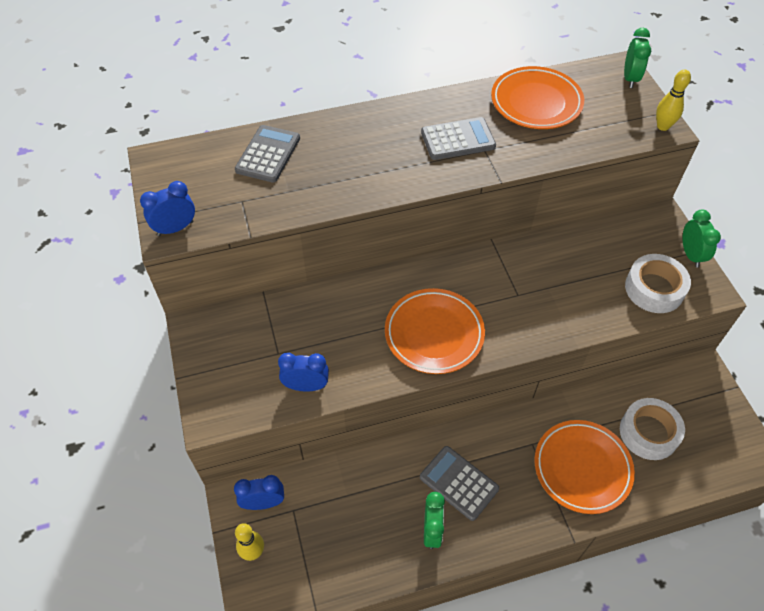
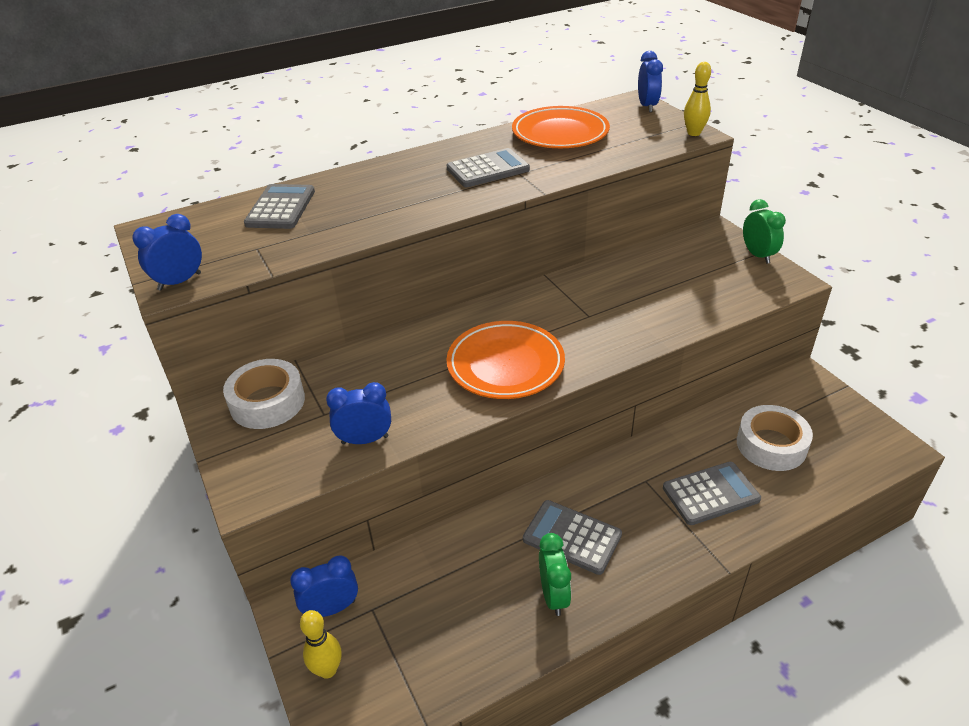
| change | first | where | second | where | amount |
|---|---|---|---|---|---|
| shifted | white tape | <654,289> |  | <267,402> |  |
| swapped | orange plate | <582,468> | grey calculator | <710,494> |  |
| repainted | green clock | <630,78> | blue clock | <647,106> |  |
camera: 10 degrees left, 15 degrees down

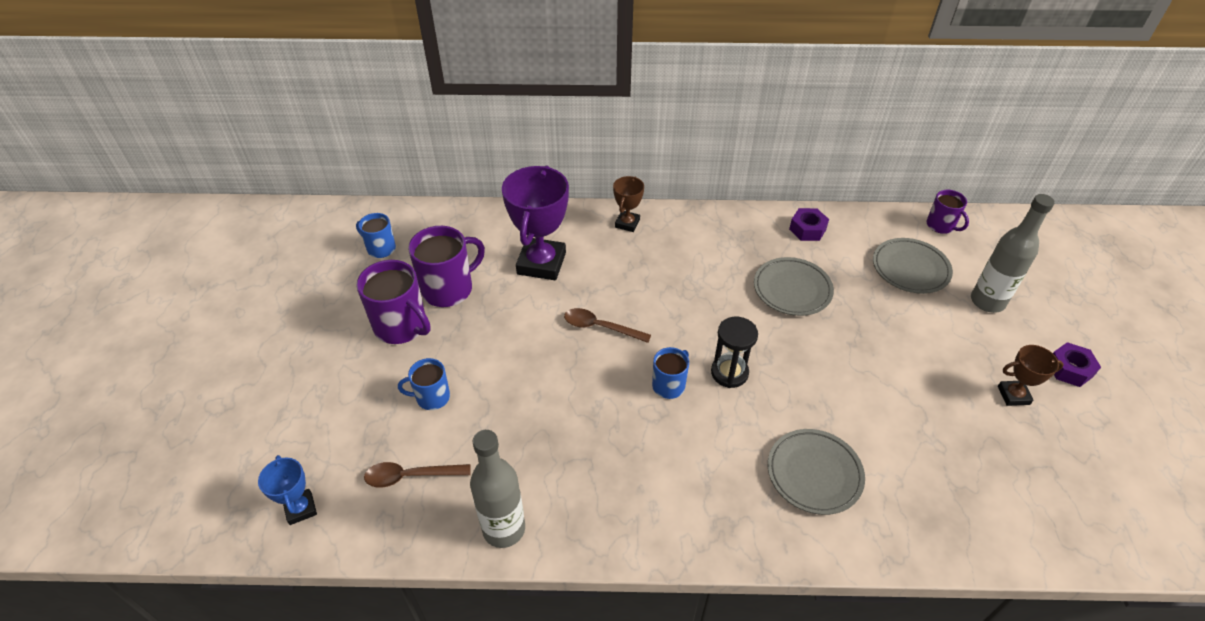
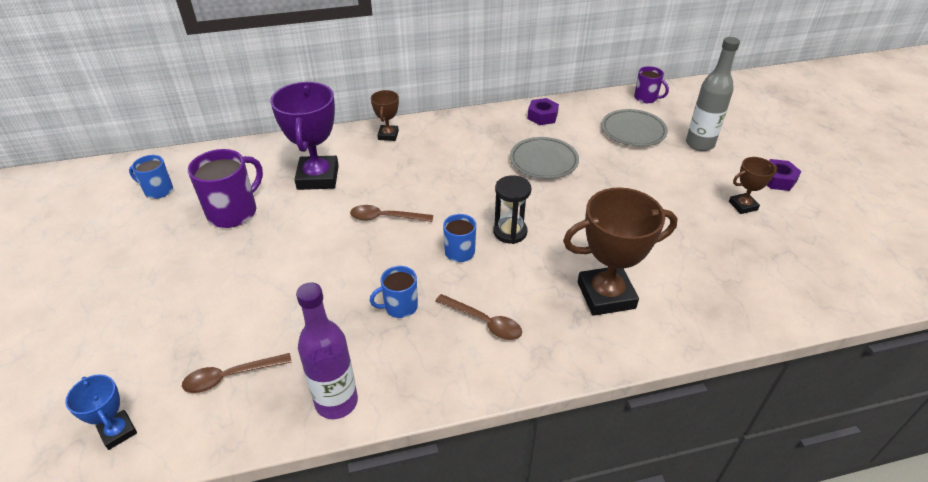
| change | first | where | second | where | amount |
|---|---|---|---|---|---|
| gone | purple mug | <401,326> |  |  |  |
| new |  |  | brown spoon | <484,322> |  |
| shifted | blue mug | <432,397> |  | <400,306> |  |
| swapped | grey plate | <814,473> | brown trophy | <606,295> |  |
| repainted | grey bottle | <504,529> | purple bottle | <336,402> |  |
camera: 15 degrees left, 5 degrees down

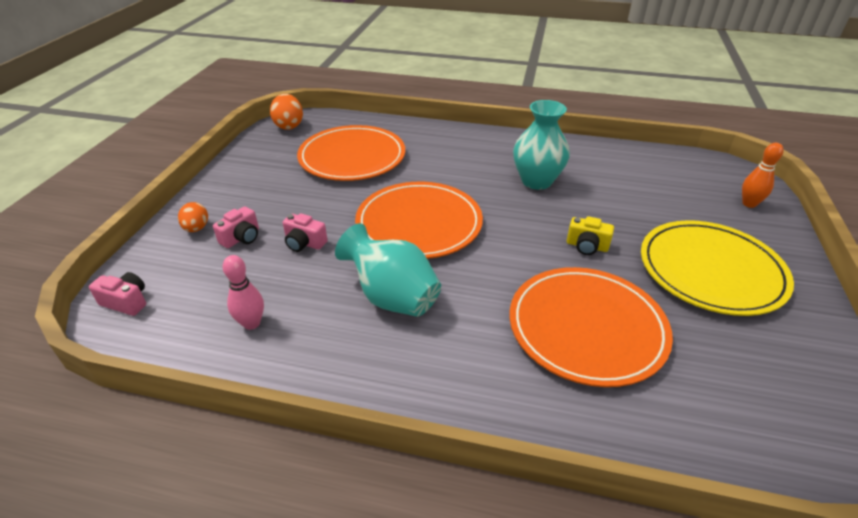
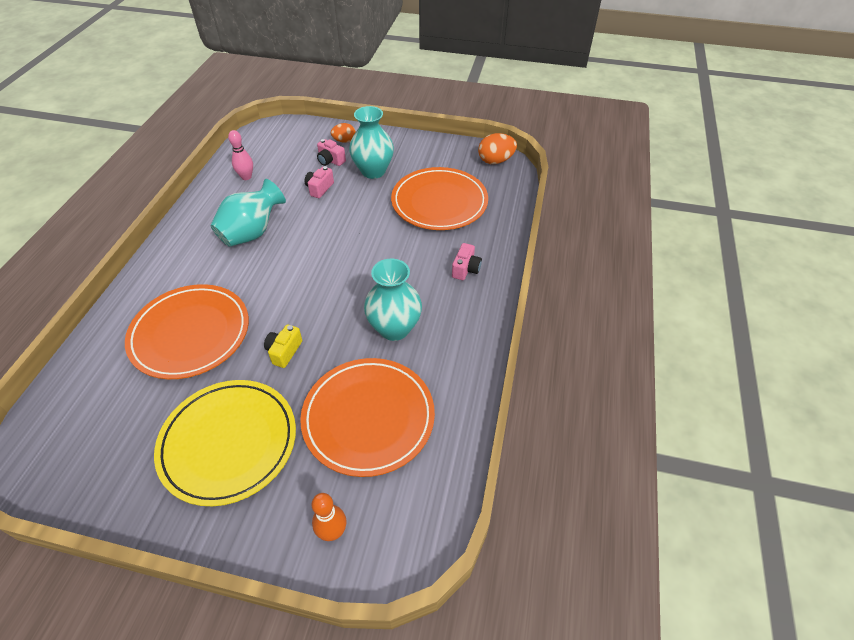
| change | first | where | second | where | amount |
|---|---|---|---|---|---|
| new |  |  | turquoise vase | <373,171> |  |
| shifted | pink camera | <126,302> |  | <466,269> |  |
| shifted | orange plate | <419,224> |  | <368,418> |  |
camera: 90 degrees right, 10 degrees up

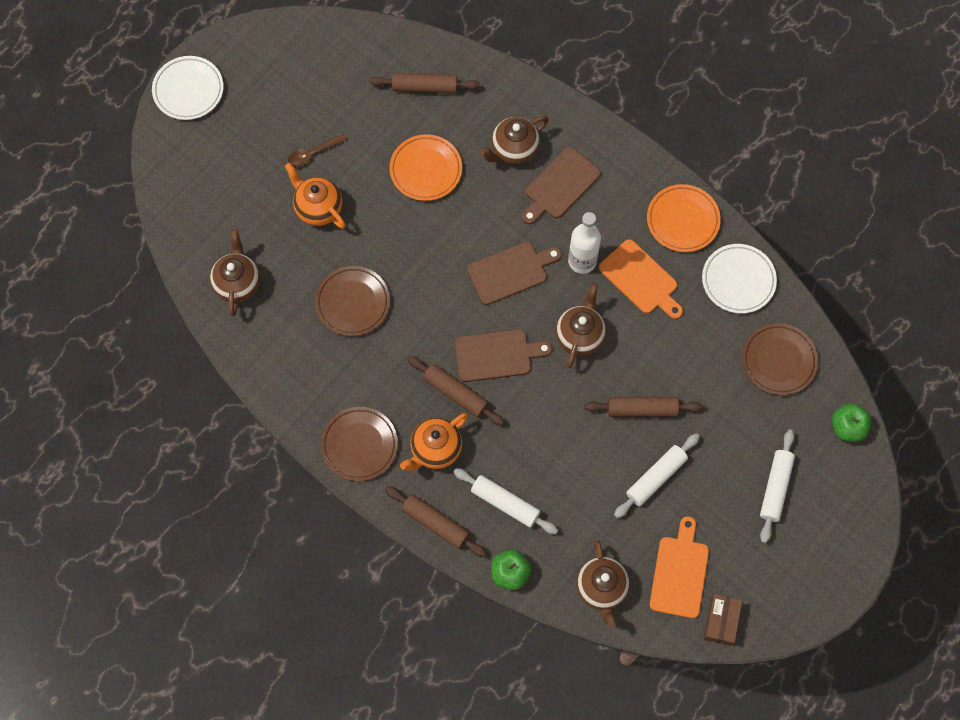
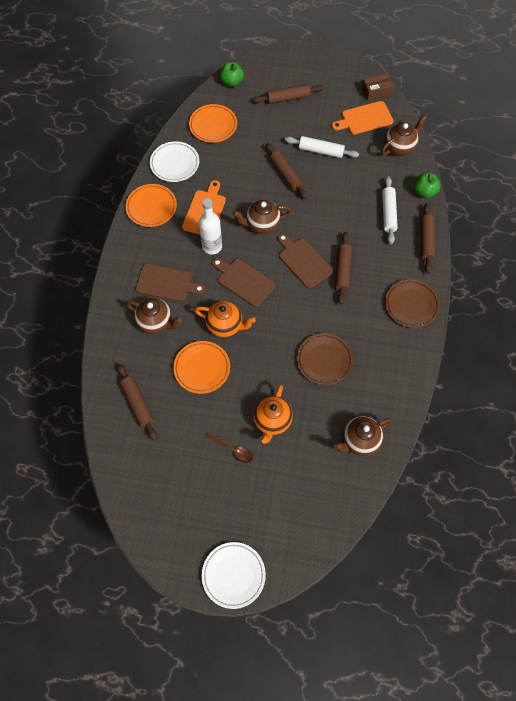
| change | first | where | second | where | amount |
|---|---|---|---|---|---|
| shifted | orange teapot | <435,450> |  | <225,325> |  |
| repainted | brown plate | <778,361> | orange plate | <213,125> |  |
| repainted | white rolling pin | <775,488> | brown rolling pin | <288,98> |  |
camera: 120 degrees left, 5 degrees down

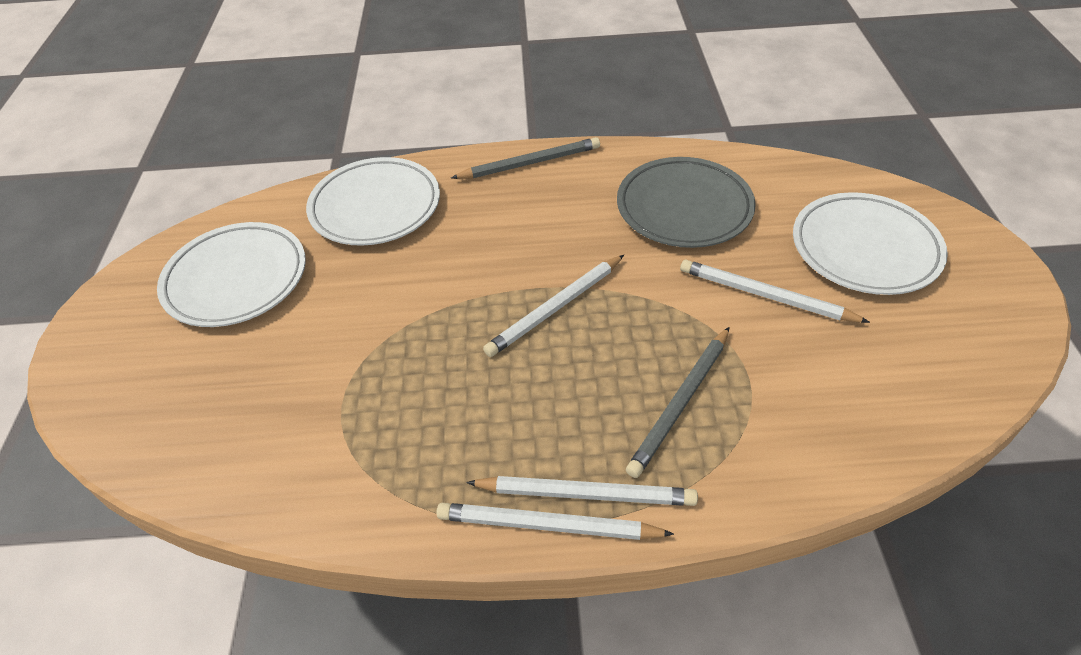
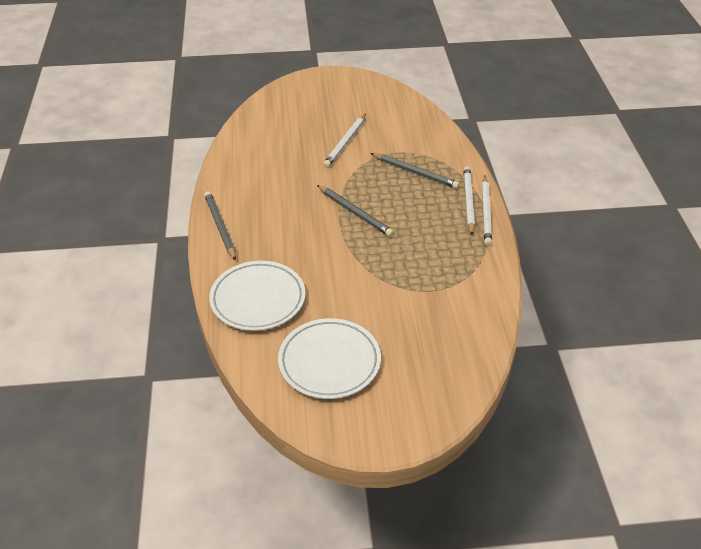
| change | first | where | second | where | amount |
|---|---|---|---|---|---|
| gone | grey plate | <684,208> |  |  |  |
| gone | white plate | <864,249> |  |  |  |
| repainted | white pencil | <555,307> | grey pencil | <354,212> |  |
camera: 95 degrees left, 5 degrees down

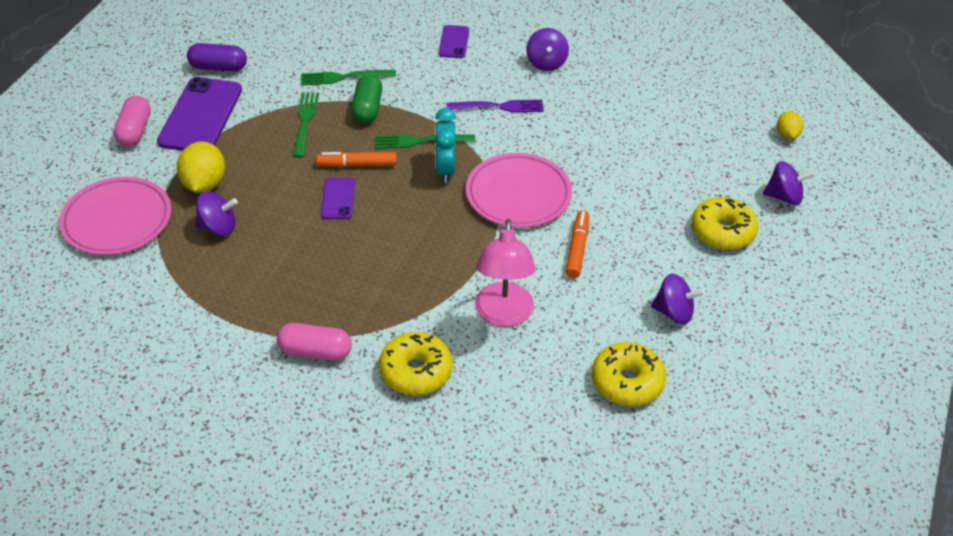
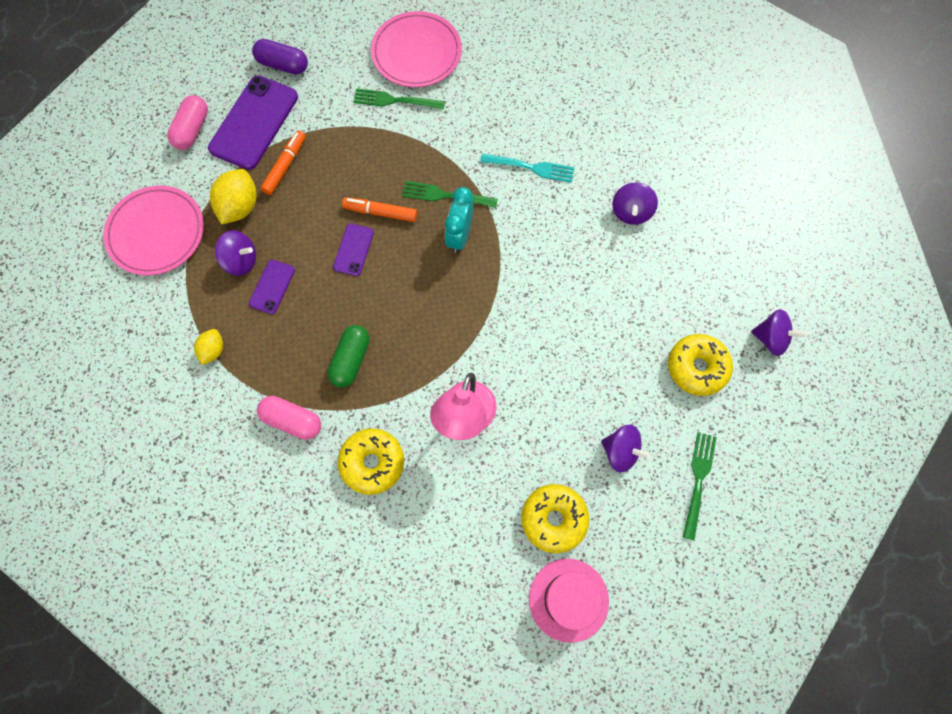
| change | first | where | second | where | amount |
|---|---|---|---|---|---|
| new |  |  | pink hat | <568,599> |  |
| shifted | green fork | <305,121> |  | <698,480> |  |
| shifted | green capsule | <367,109> |  | <351,360> |  |
| shifted | purple phone | <454,42> |  | <272,287> |  |
| shifted | pink plate | <518,194> |  | <416,52> |  |
| shifted | purple spinning top | <546,63> |  | <631,212> |  |
| shifted | orange marker | <577,249> |  | <285,166> |  |
| shifted | yellow lemon | <787,135> |  | <213,350> |  |
| repainted | purple fork | <499,107> | turquoise fork | <531,167> |  |
camera: 15 degrees right, 25 degrees up

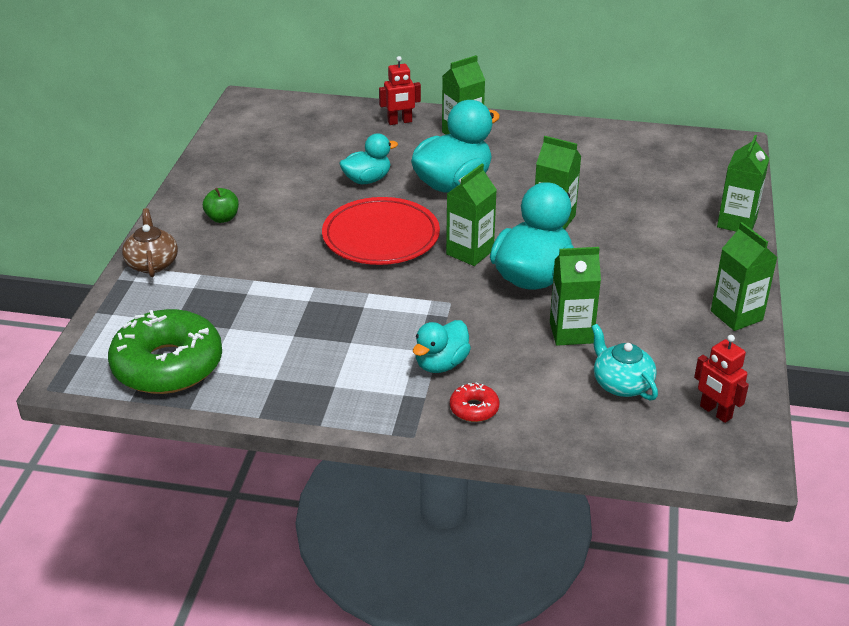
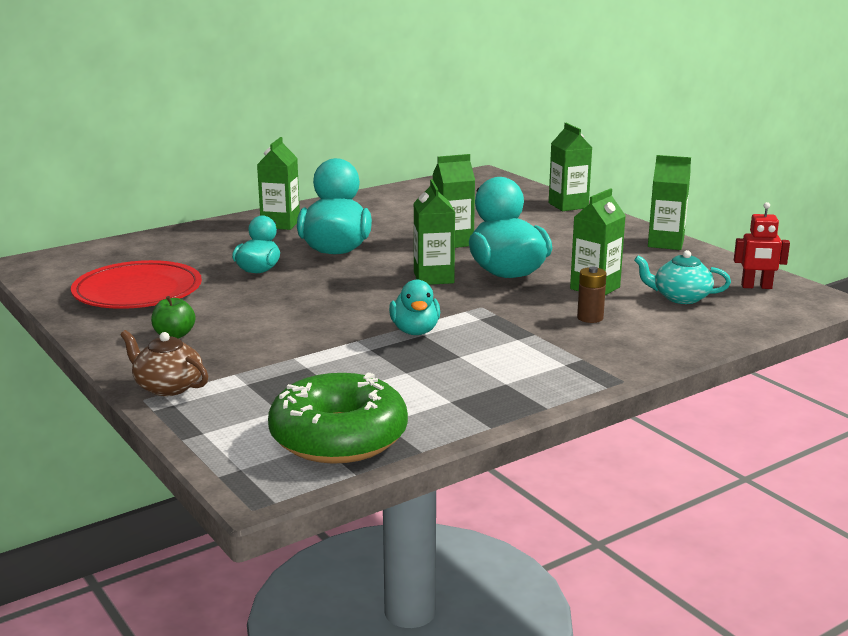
| change | first | where | second | where | amount |
|---|---|---|---|---|---|
| gone | red robot | <400,122> |  |  |  |
| gone | red donut | <474,409> |  |  |  |
| new |  |  | brown battery | <590,318> |  |
| shifted | red plate | <381,236> |  | <138,292> |  |
| shifted | turquoise duck | <441,364> |  | <415,331> |  |
camera: 45 degrees left, 15 degrees down

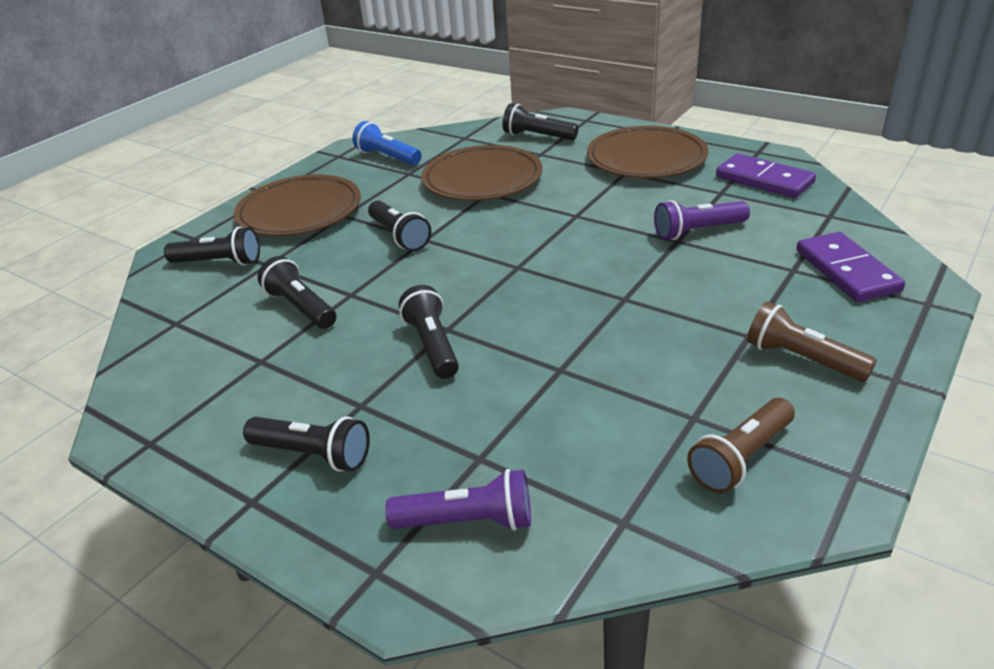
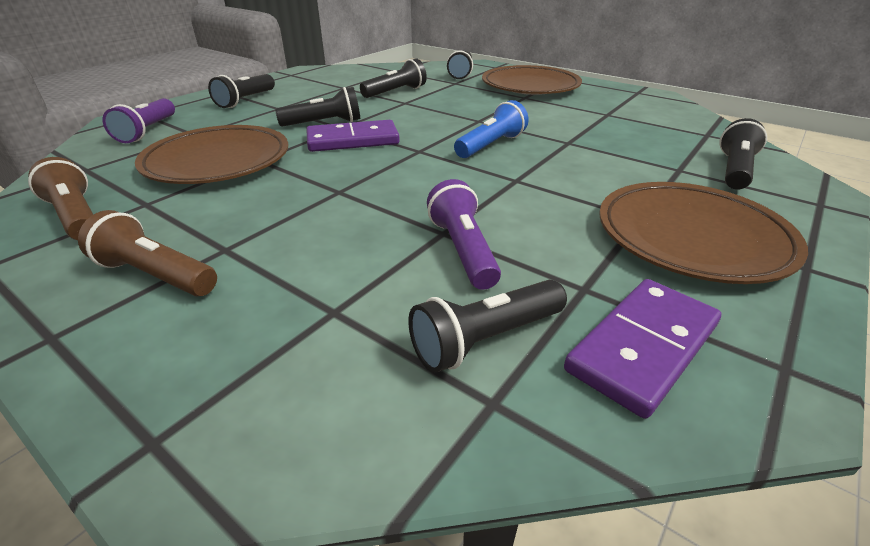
| change | first | where | second | where | amount |
|---|---|---|---|---|---|
| shifted | blue flashlight | <387,157> |  | <491,145> |  |
| shifted | black flashlight | <399,236> |  | <485,339> |  |
| shifted | brown plate | <482,180> |  | <218,161> |  |
| shifted | purple domino | <846,271> |  | <353,140> |  |
| rotated | brown flashlight | <801,359> |  | <155,275> | 105 degrees counterclockwise |
camera: 90 degrees right, 0 degrees up

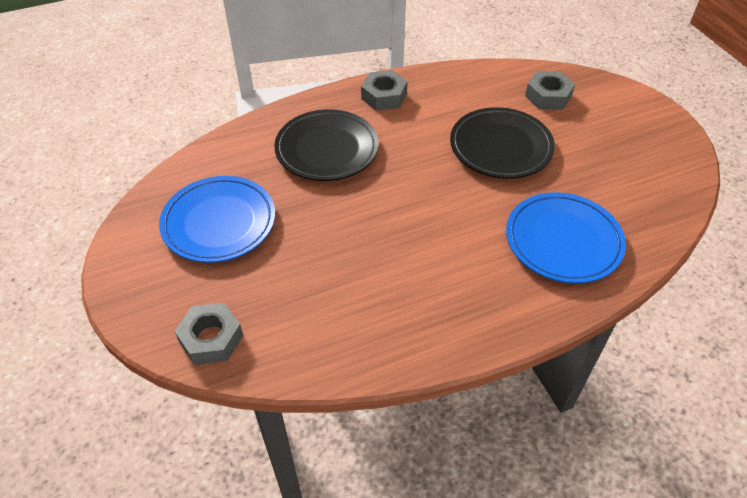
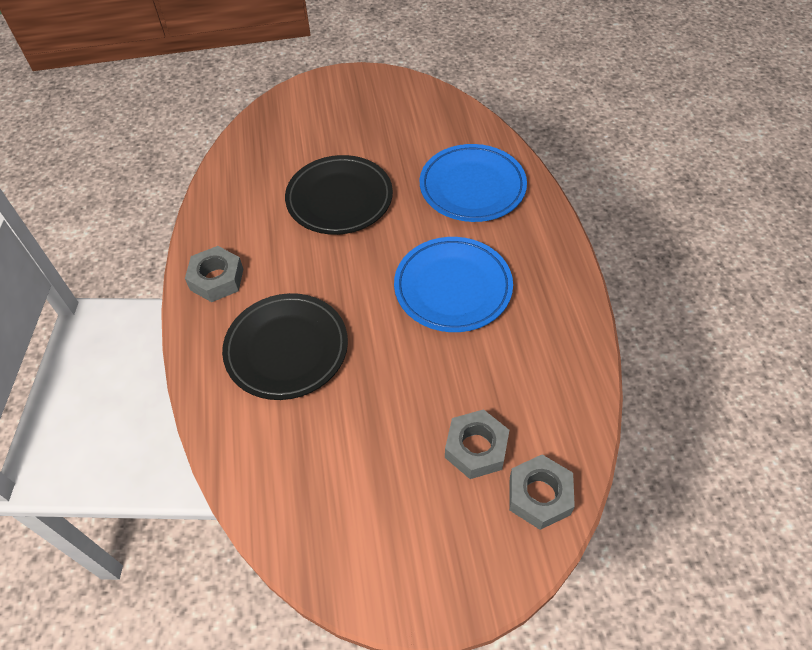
| change | first | where | second | where | amount |
|---|---|---|---|---|---|
| shifted | blue plate | <219,223> |  | <453,288> |  |
| shifted | grey nut | <548,96> |  | <476,448> |  |
camera: 75 degrees left, 5 degrees up

